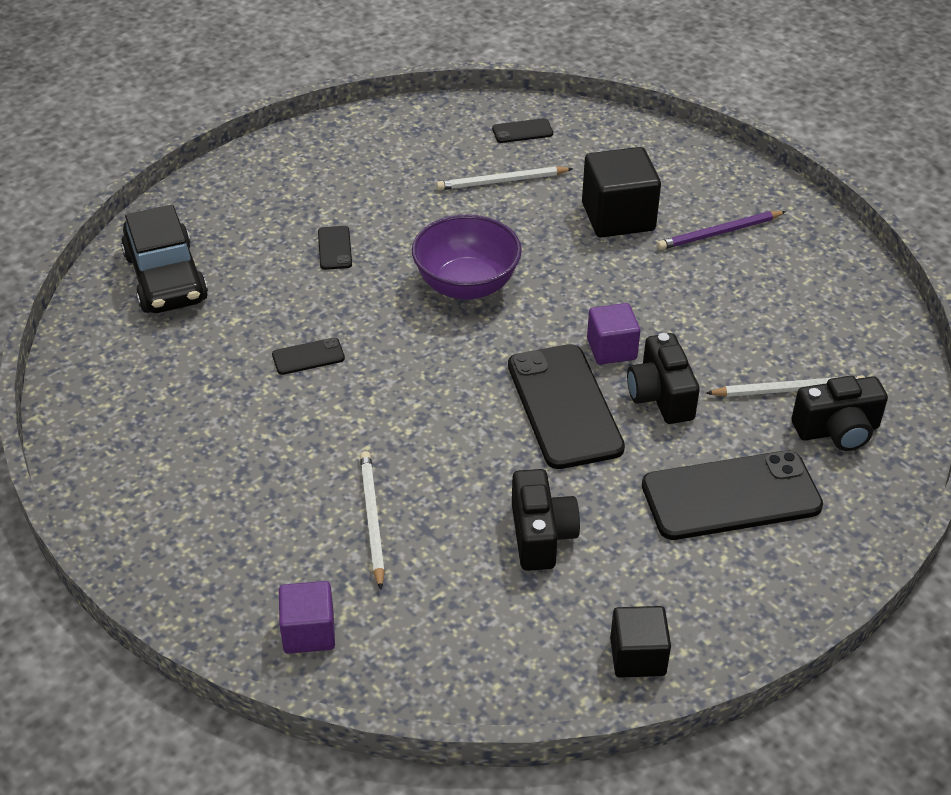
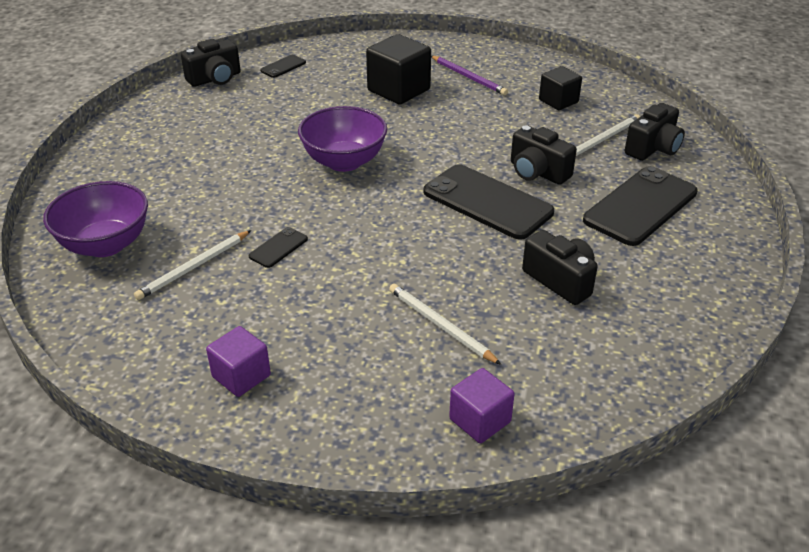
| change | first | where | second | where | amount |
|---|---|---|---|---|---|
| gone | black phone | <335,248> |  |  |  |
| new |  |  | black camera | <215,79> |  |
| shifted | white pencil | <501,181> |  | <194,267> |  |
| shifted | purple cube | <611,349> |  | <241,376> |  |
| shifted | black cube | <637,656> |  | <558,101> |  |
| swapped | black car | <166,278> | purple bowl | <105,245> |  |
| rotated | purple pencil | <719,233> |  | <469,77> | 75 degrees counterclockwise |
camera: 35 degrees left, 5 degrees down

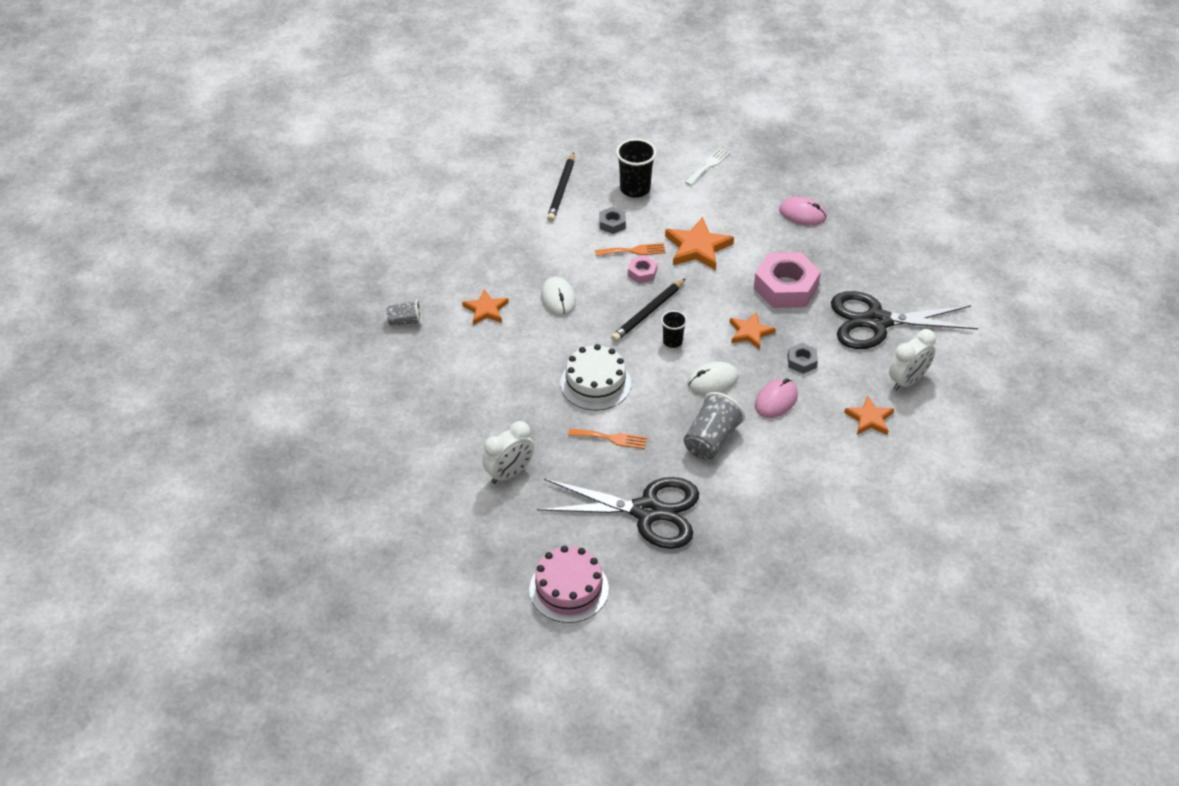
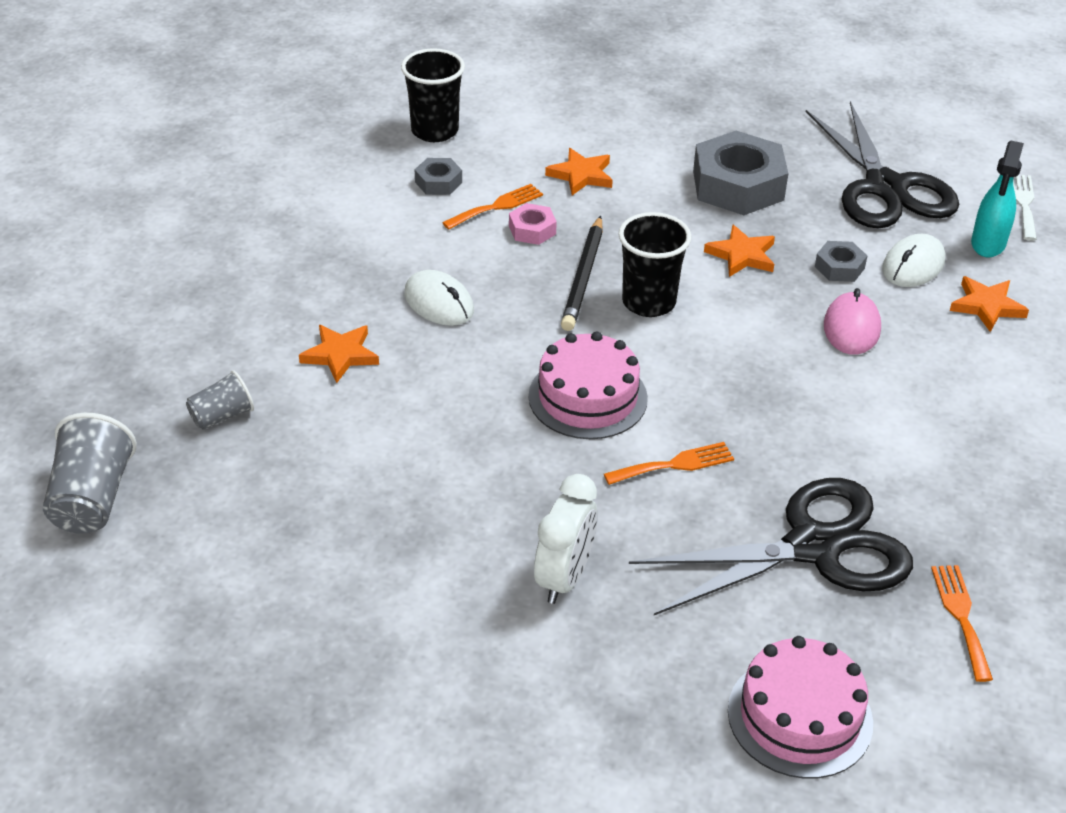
| change | first | where | second | where | amount |
|---|---|---|---|---|---|
| gone | black pencil | <561,190> |  |  |  |
| gone | pink mouse | <802,214> |  |  |  |
| new |  |  | orange fork | <961,616> |  |
| shifted | grey cup | <711,440> |  | <92,499> |  |
| shifted | white fork | <708,165> |  | <1024,204> |  |
| shifted | white mouse | <712,380> |  | <913,265> |  |
| swapped | white clock | <907,381> | turquoise spray bottle | <988,244> |  |
| repainted | white cake | <595,383> | pink cake | <588,397> |  |
| repainted | pink nut | <786,287> | grey nut | <738,185> |  |
| rotated | black scissors | <876,321> |  | <885,188> | 75 degrees counterclockwise |
| scaled | black cup | <672,341> |  | <648,302> | x1.69 |
| scaled | orange star | <697,248> |  | <581,175> | x0.64 |
camera: 30 degrees left, 5 degrees down

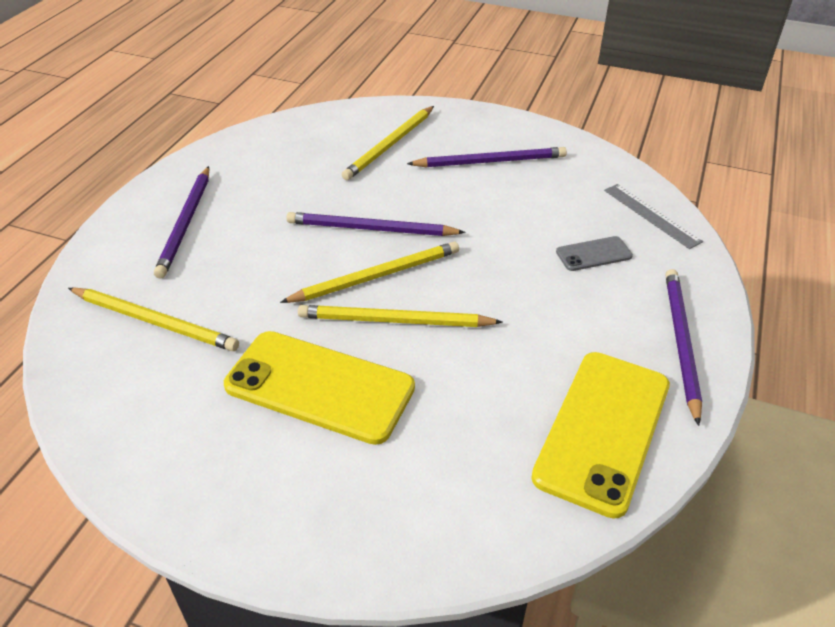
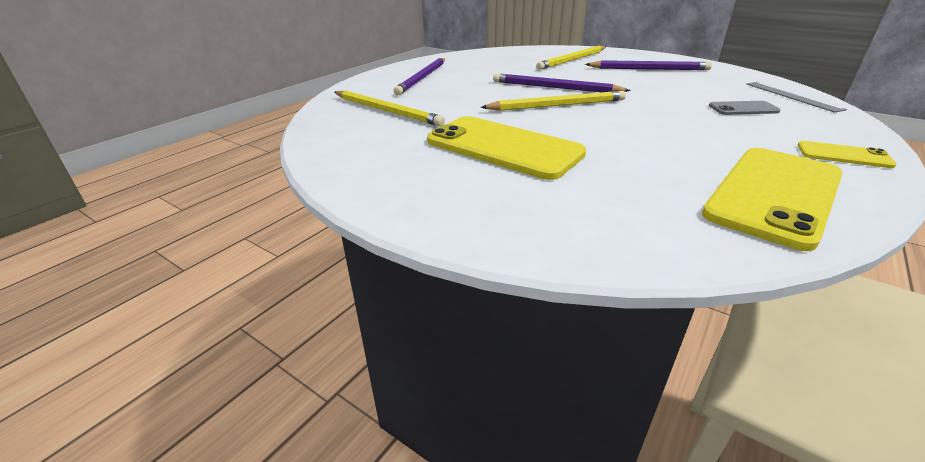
| change | first | where | second | where | amount |
|---|---|---|---|---|---|
| gone | yellow pencil | <394,321> |  |  |  |
| swapped | purple pencil | <681,342> | yellow phone | <843,155> |  |
camera: 15 degrees right, 10 degrees down

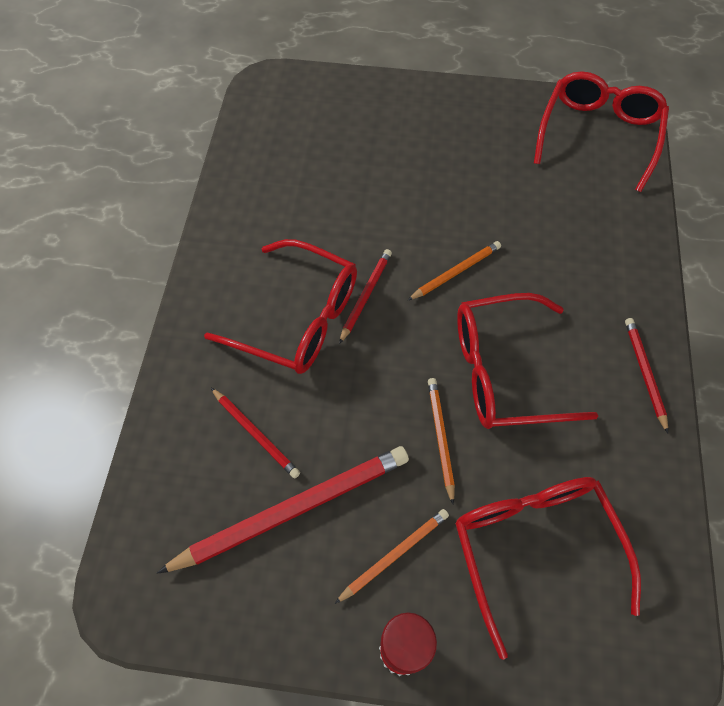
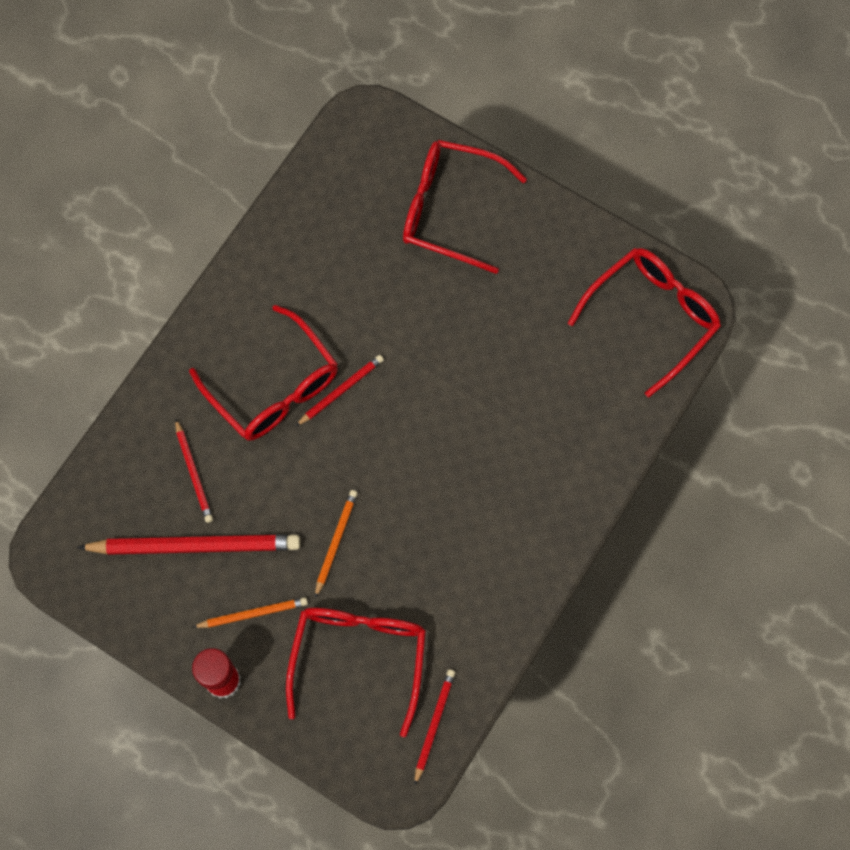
| change | first | where | second | where | amount |
|---|---|---|---|---|---|
| gone | orange pencil | <455,272> |  |  |  |
| shifted | red glasses | <504,371> |  | <449,210> |  |
| shifted | red pencil | <644,373> |  | <434,725> |  |
camera: 25 degrees right, 10 degrees up

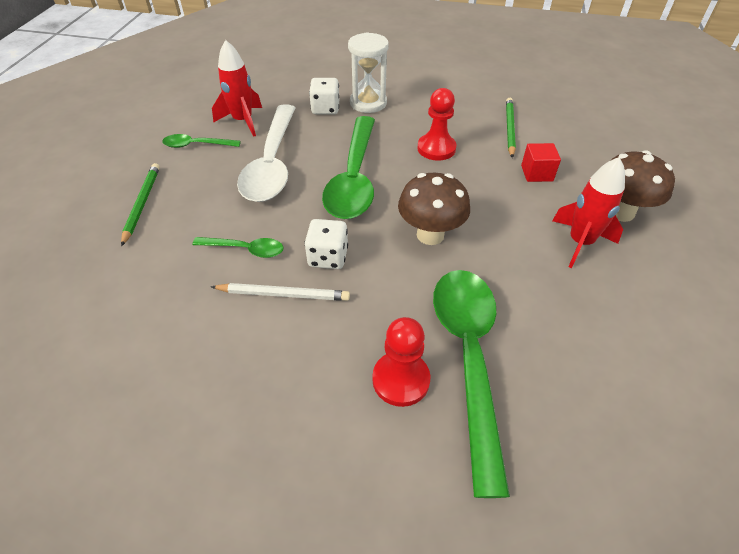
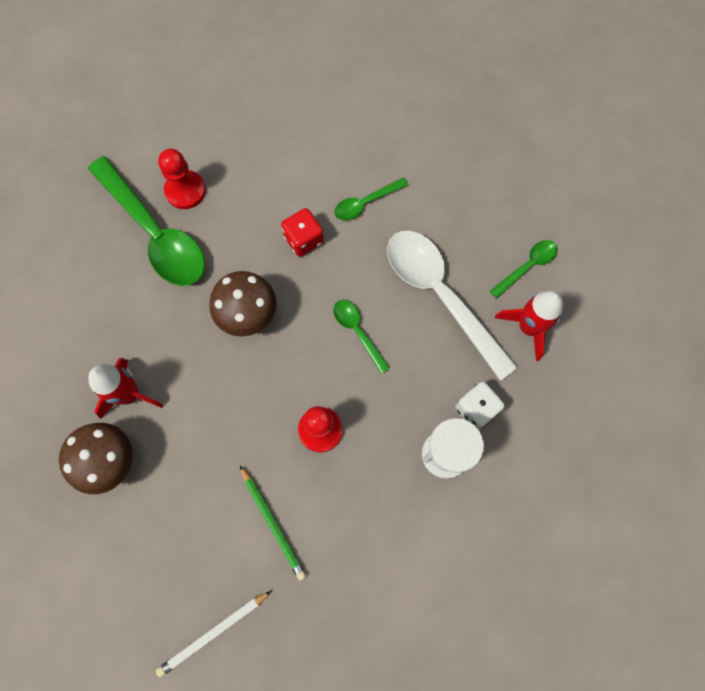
| change | first | where | second | where | amount |
|---|---|---|---|---|---|
| gone | green pencil | <142,204> |  |  |  |
| gone | red cube | <537,173> |  |  |  |
| shifted | white pencil | <283,294> |  | <213,633> |  |
| repainted | white dice | <328,257> | red dice | <303,239> |  |
| scaled | green spoon | <354,178> |  | <357,332> | x0.47 |
camera: 140 degrees right, 25 degrees up

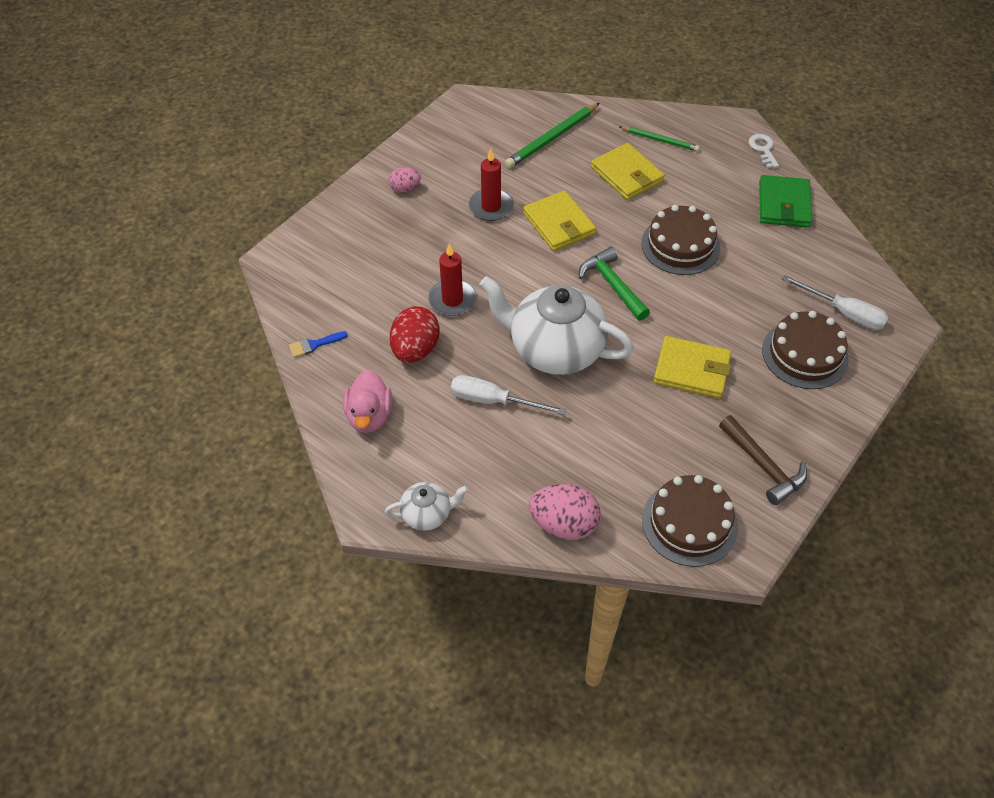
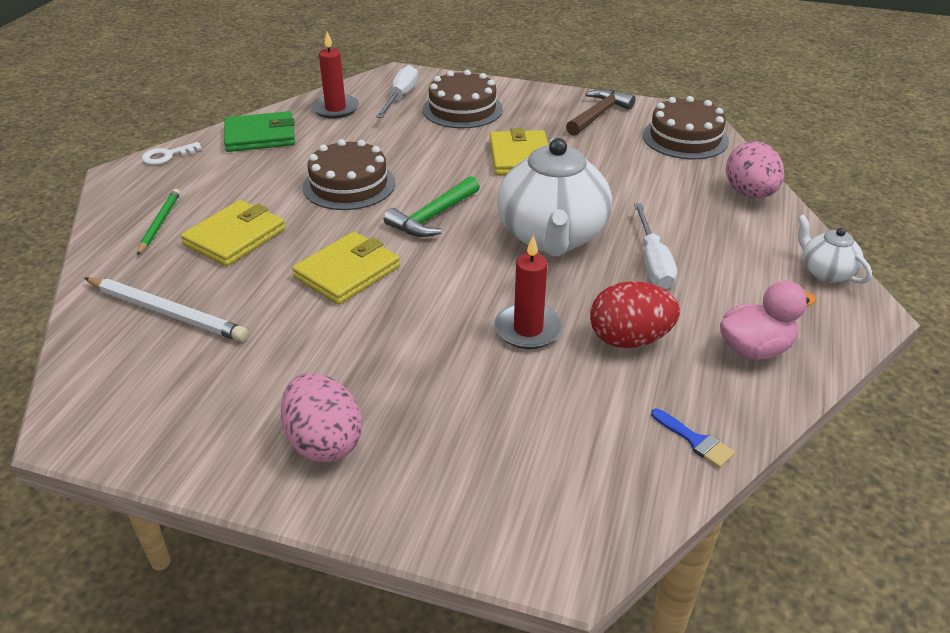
| change | first | where | second | where | amount |
|---|---|---|---|---|---|
| shifted | red candle | <491,207> |  | <335,109> |  |
| repainted | green pencil | <552,138> | white pencil | <166,312> |  |
| scaled | pink egg | <405,188> |  | <324,442> | x1.74 |
camera: 110 degrees left, 15 degrees down

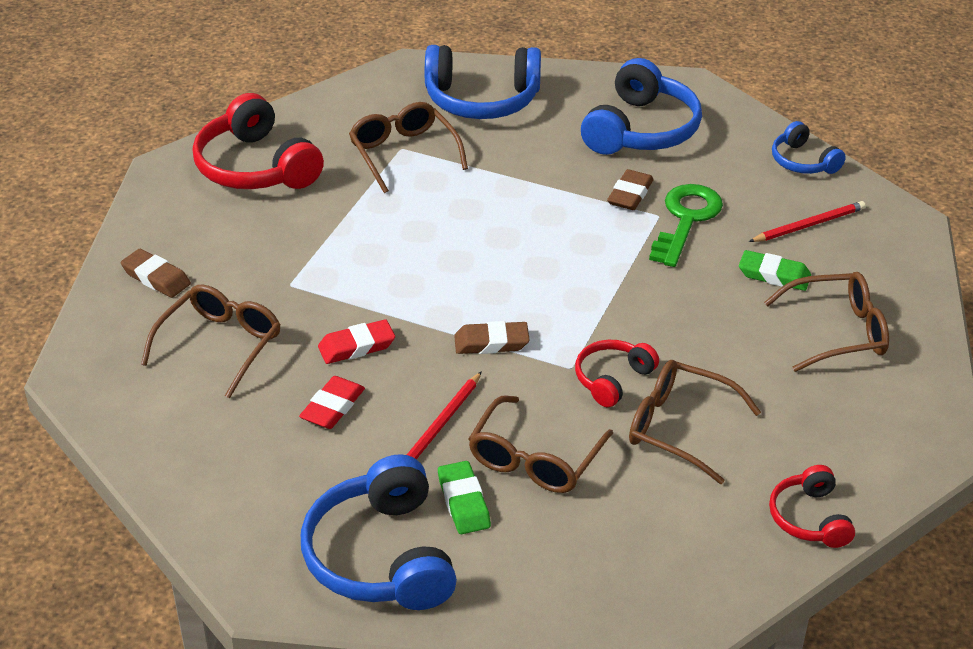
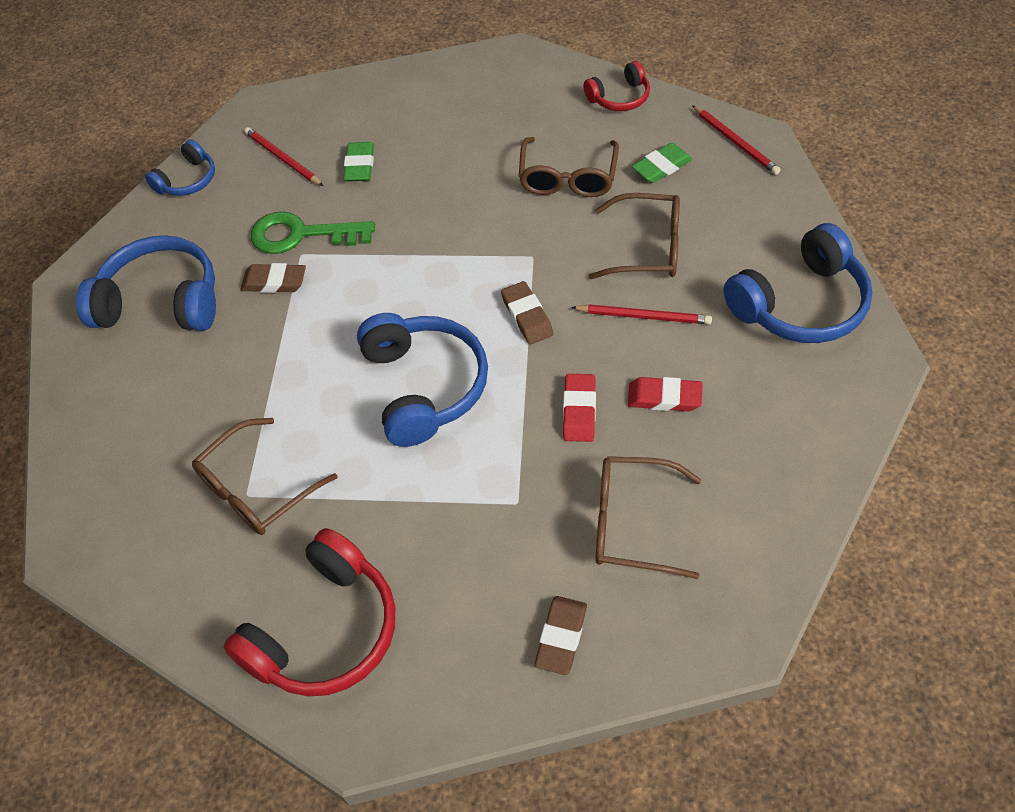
| change | first | where | second | where | amount |
|---|---|---|---|---|---|
| gone | red headphones | <612,379> |  |  |  |
| gone | brown glasses | <837,332> |  |  |  |
| new |  |  | red pencil | <735,142> |  |
| shifted | blue headphones | <482,100> |  | <424,386> |  |
| shifted | green eraser | <464,502> |  | <661,167> |  |
| rotated | red eraser | <357,346> |  | <579,411> | 45 degrees clockwise |
camera: 105 degrees left, 15 degrees up

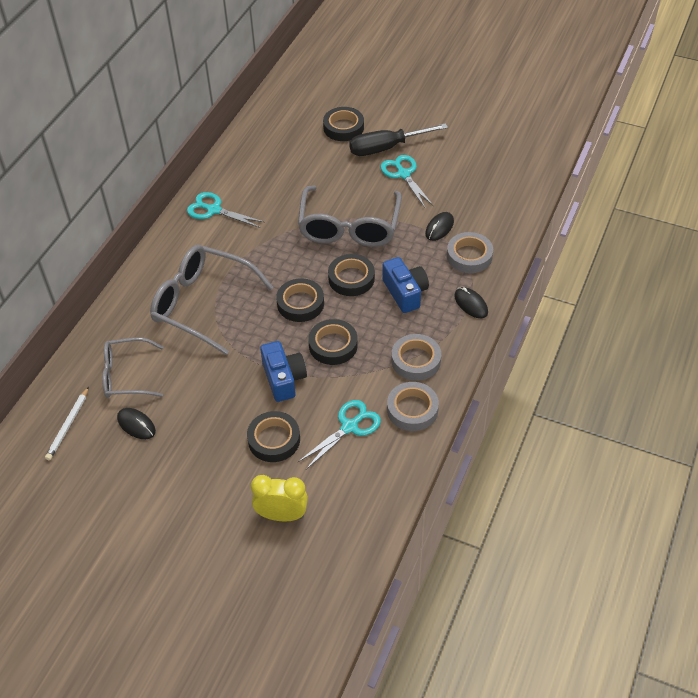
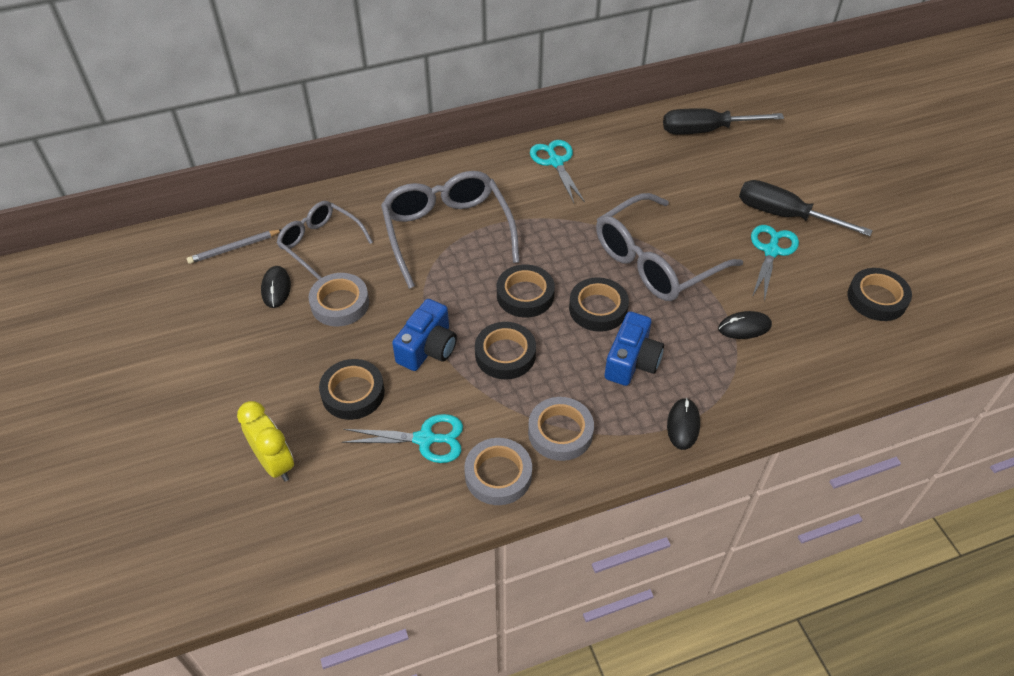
| change | first | where | second | where | amount |
|---|---|---|---|---|---|
| new |  |  | black screwdriver | <705,130> |  |
| shifted | black tape | <343,127> |  | <877,298> |  |
| shifted | grey tape | <469,256> |  | <340,303> |  |
| repainted | white pencil | <68,425> | grey pencil | <234,248> |  |
camera: 45 degrees right, 0 degrees up

